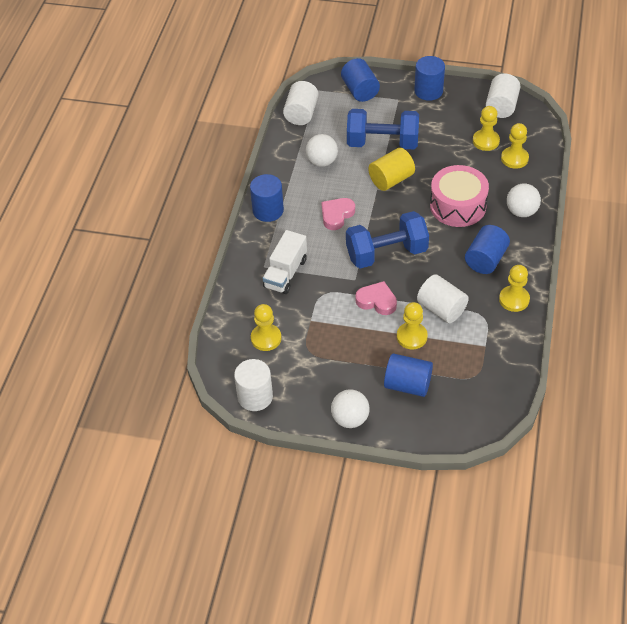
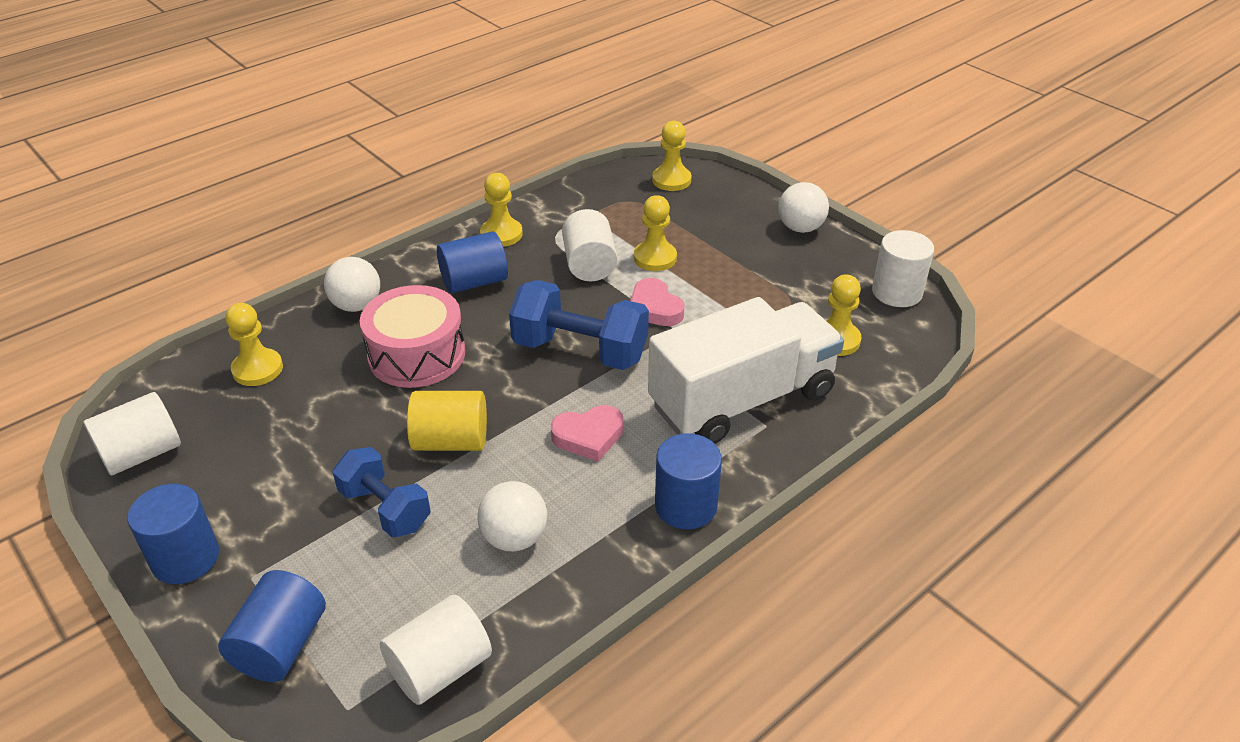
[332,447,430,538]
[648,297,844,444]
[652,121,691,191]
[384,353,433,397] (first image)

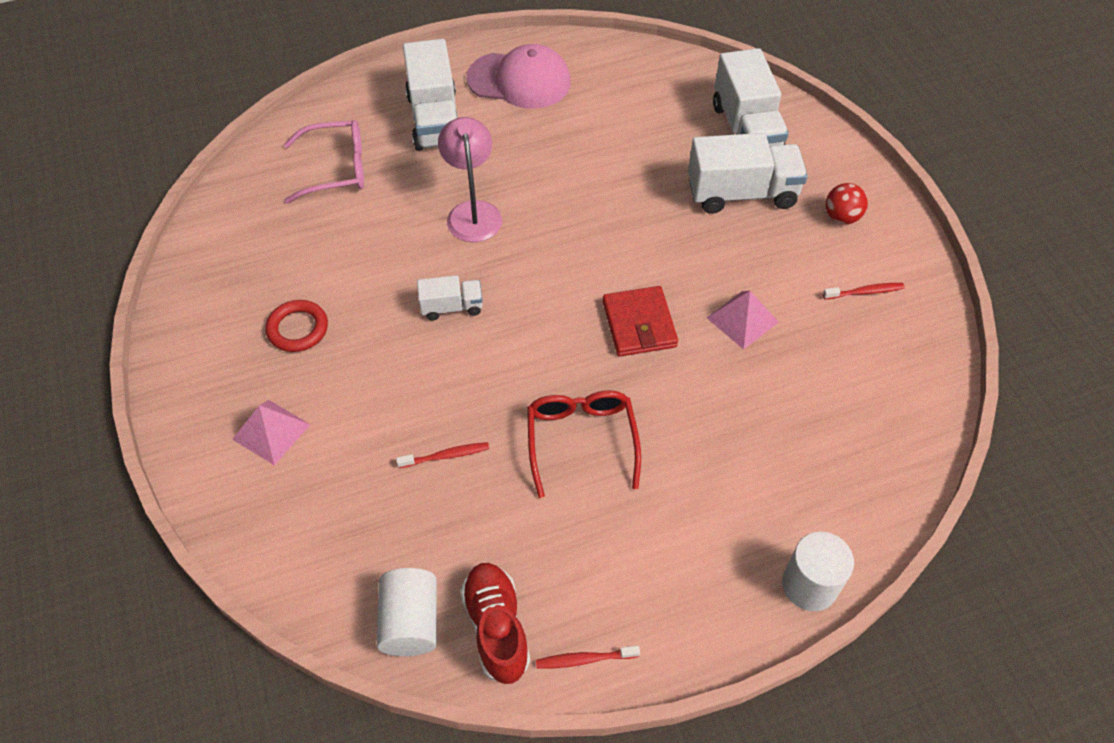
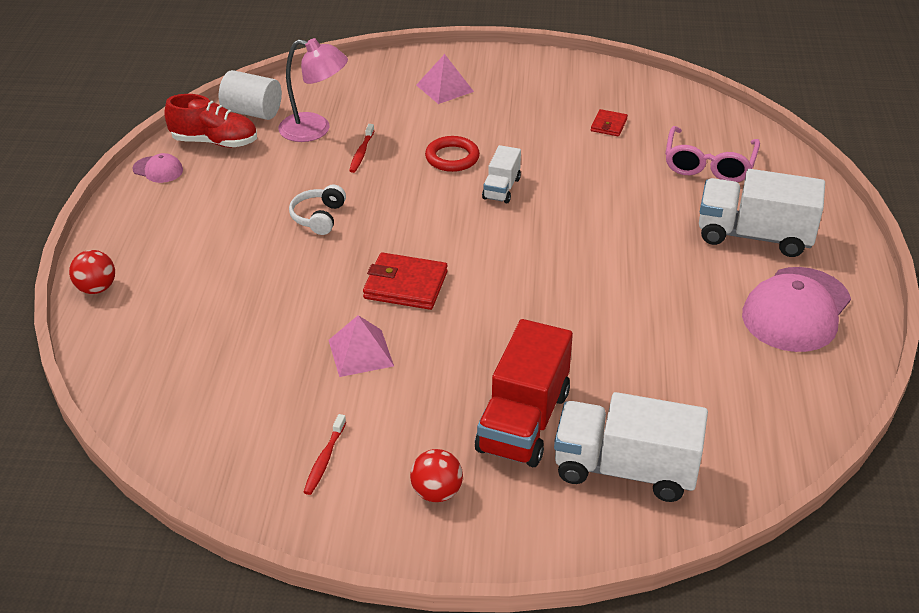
[69,250,115,294]
[133,153,183,183]
[278,38,348,142]
[289,185,346,235]
[425,136,480,172]
[475,319,573,467]
[591,109,628,136]

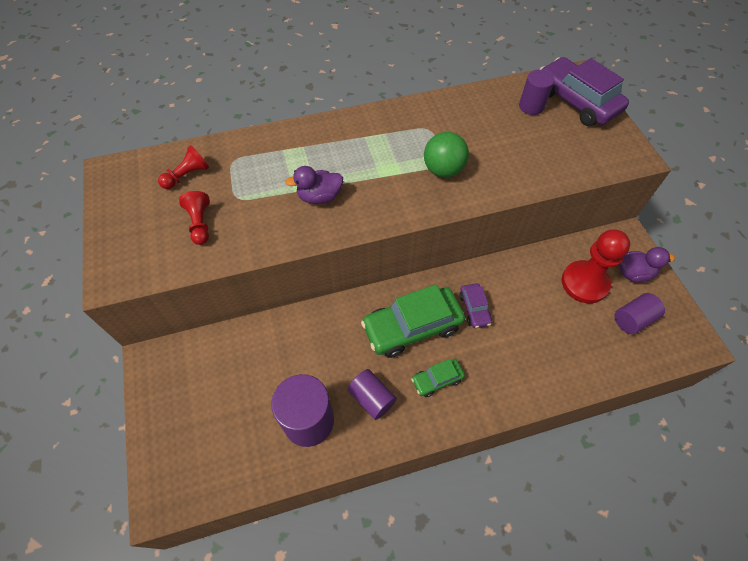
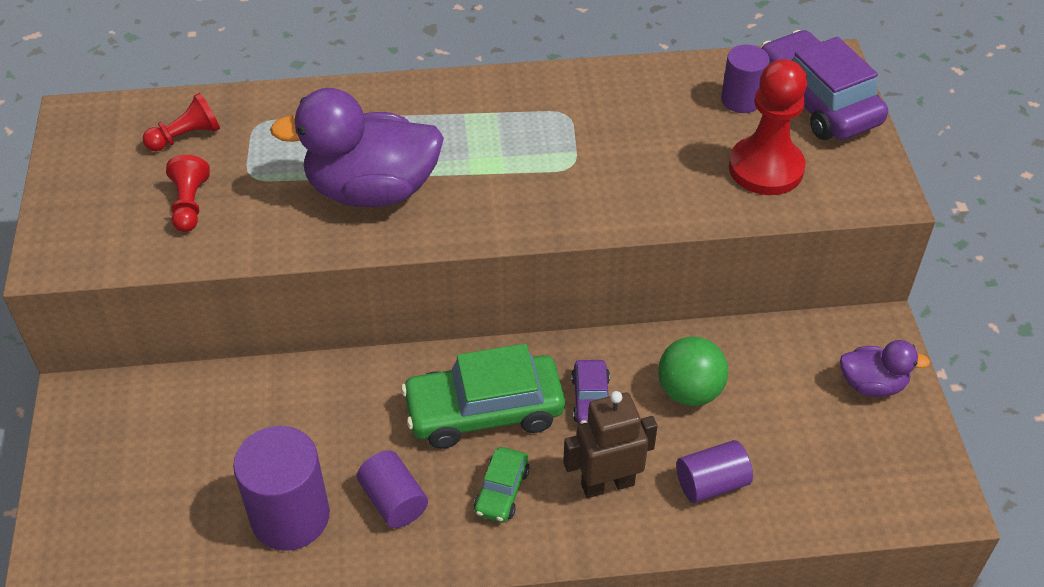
[270,88,444,207]
[474,447,530,523]
[563,391,658,498]
[658,337,728,406]
[676,440,753,503]
[729,59,807,195]

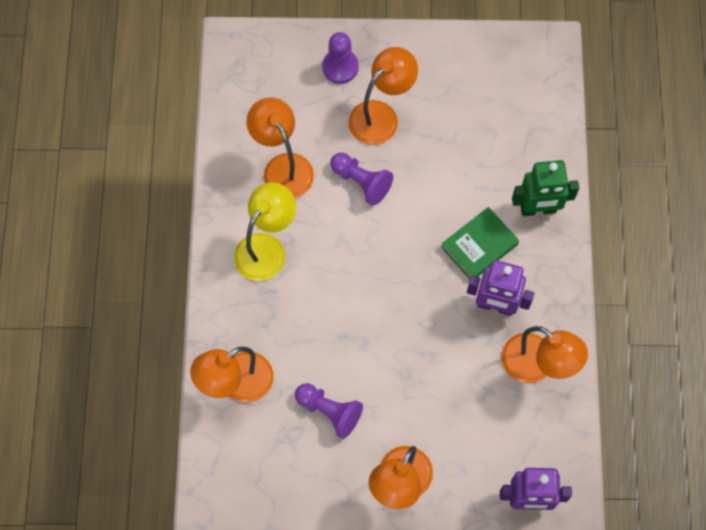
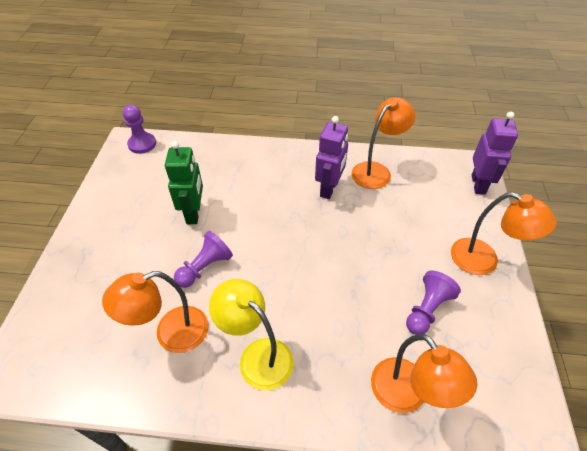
[123,105,156,154]
[165,141,203,224]
[348,47,418,145] (first image)
[441,207,519,279] (first image)

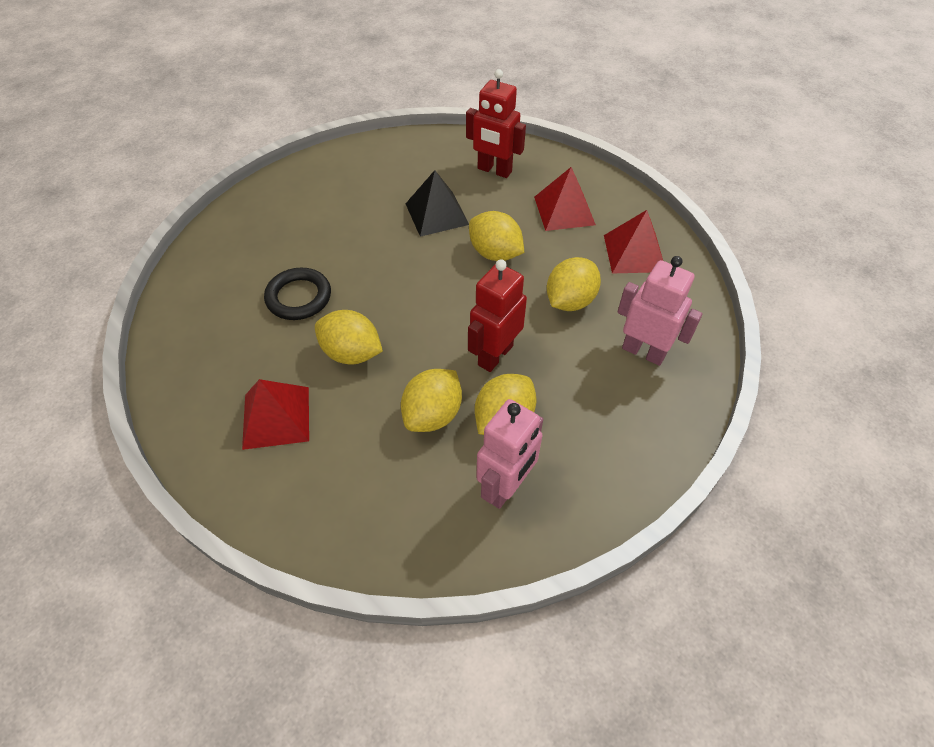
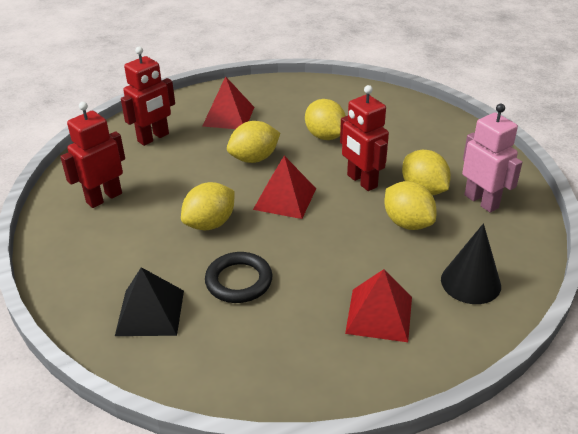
[60,102,125,208]
[115,267,184,336]
[181,182,235,230]
[253,156,316,219]
[441,223,501,304]
[617,256,703,366] (first image)

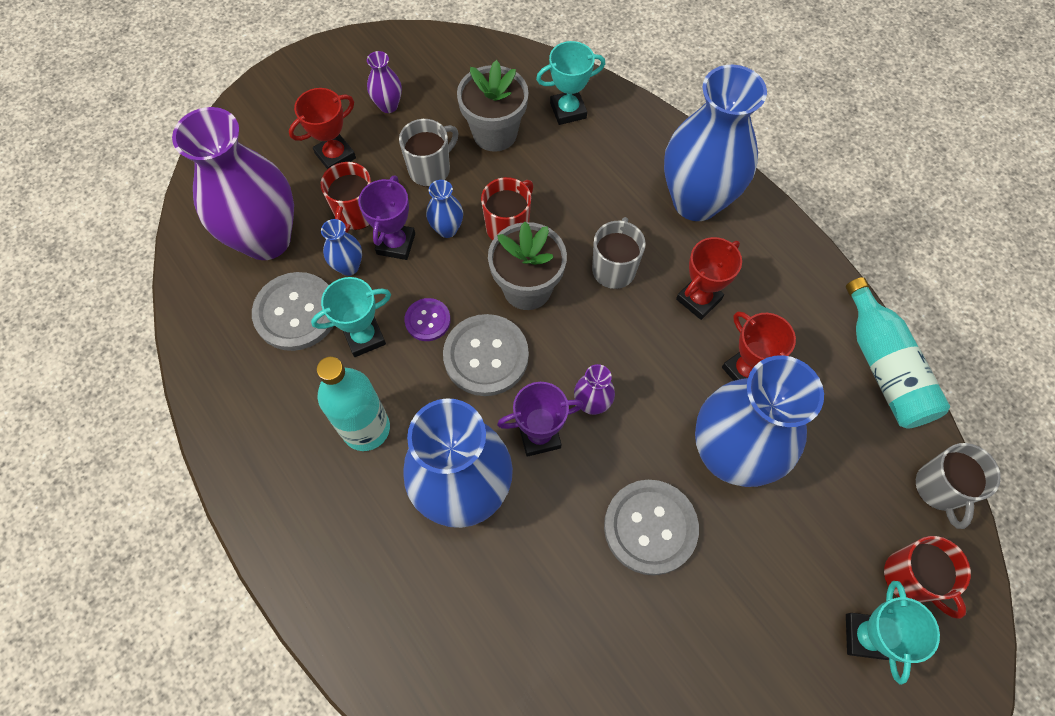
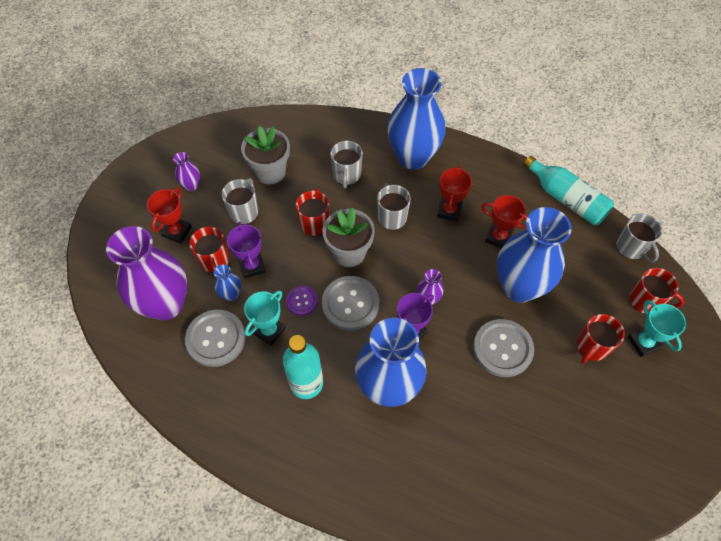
[330,141,363,188]
[577,314,625,364]
[426,180,463,238] (first image)
[536,41,605,125] (first image)

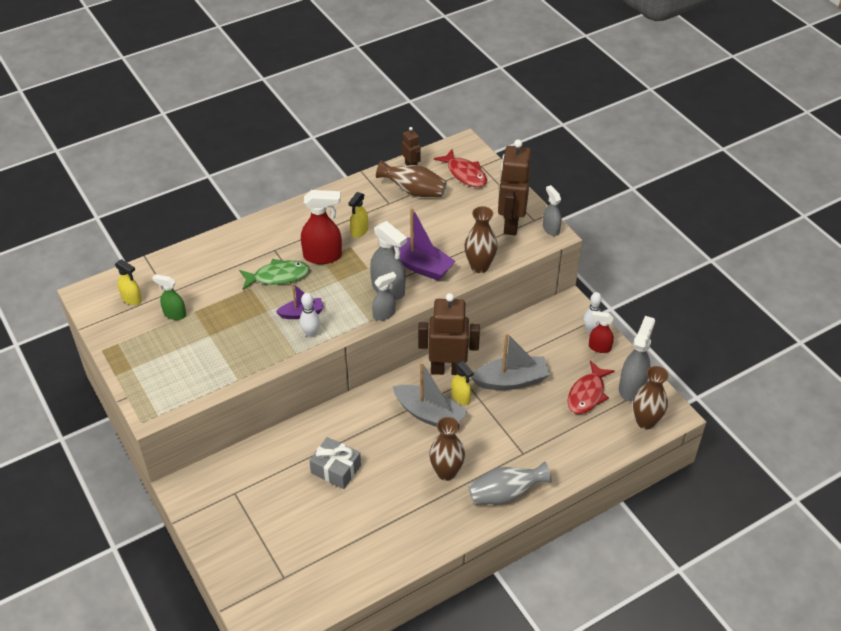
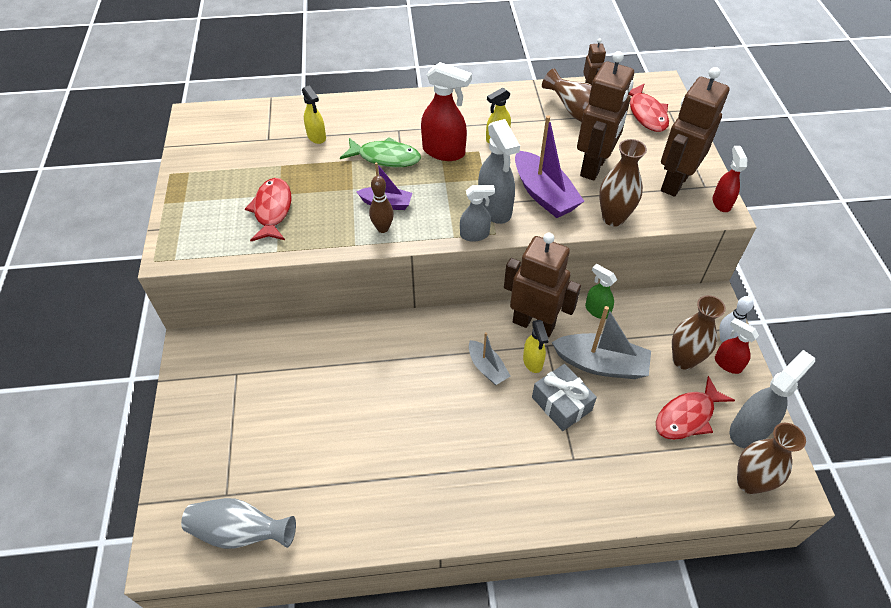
[181,498,296,549]
[245,178,291,241]
[302,85,326,144]
[369,176,394,233]
[469,332,510,385]
[532,364,597,431]
[577,51,634,181]
[585,264,617,319]
[672,295,726,370]
[713,146,748,212]

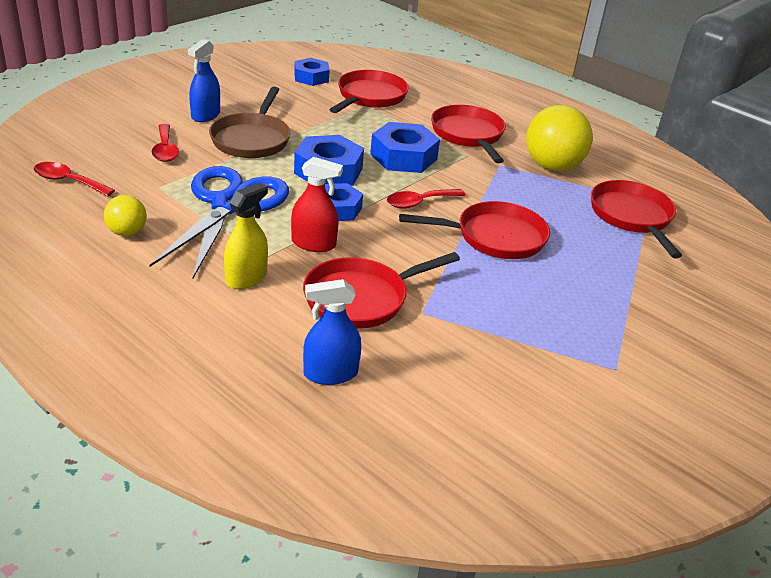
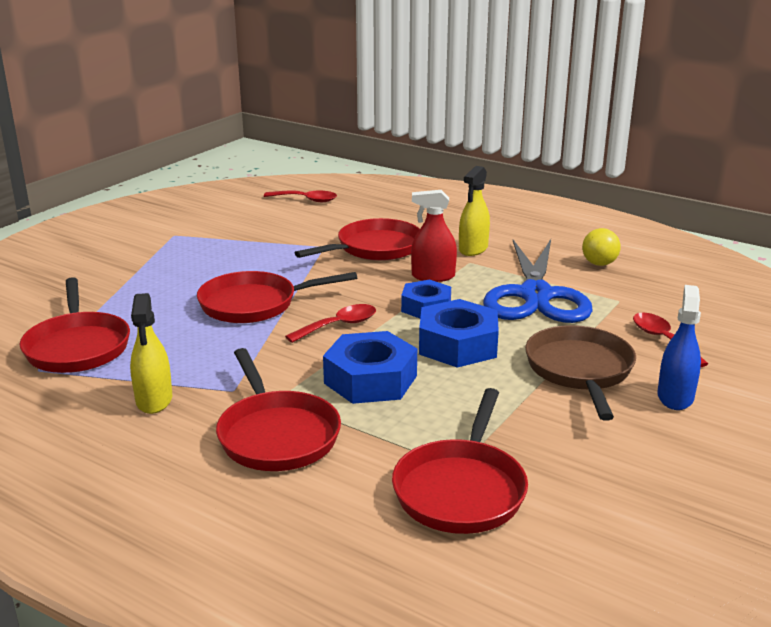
[130,293,172,414]
[264,190,337,202]
[294,58,330,86] (first image)
[303,279,361,385] (first image)

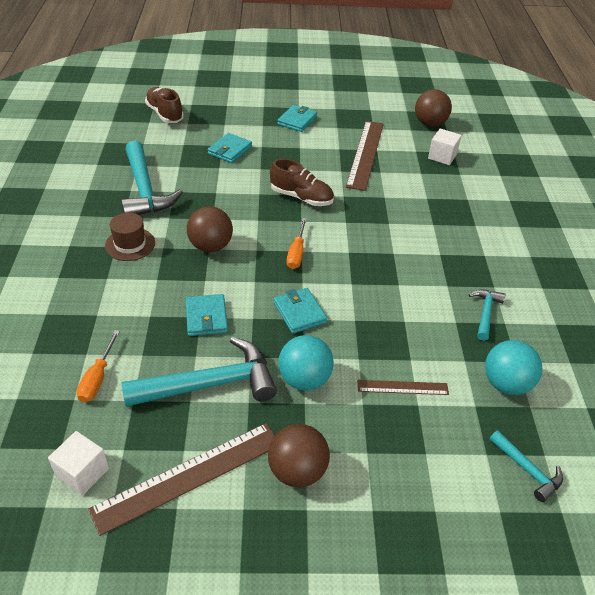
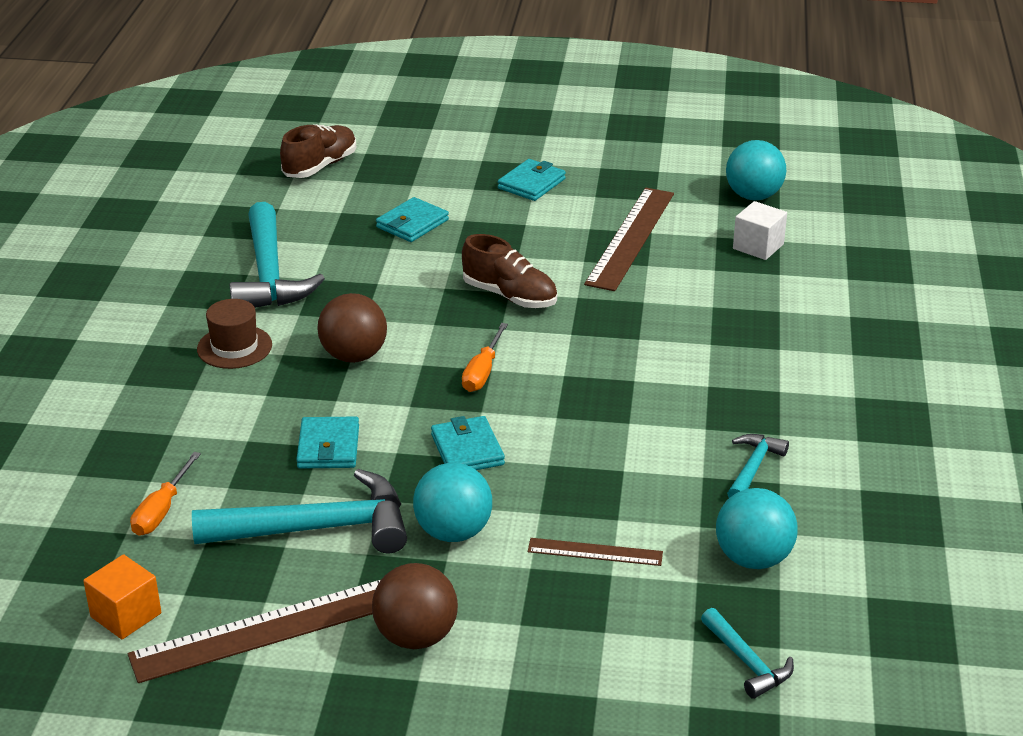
[83,554,161,639]
[280,124,356,178]
[726,140,786,200]

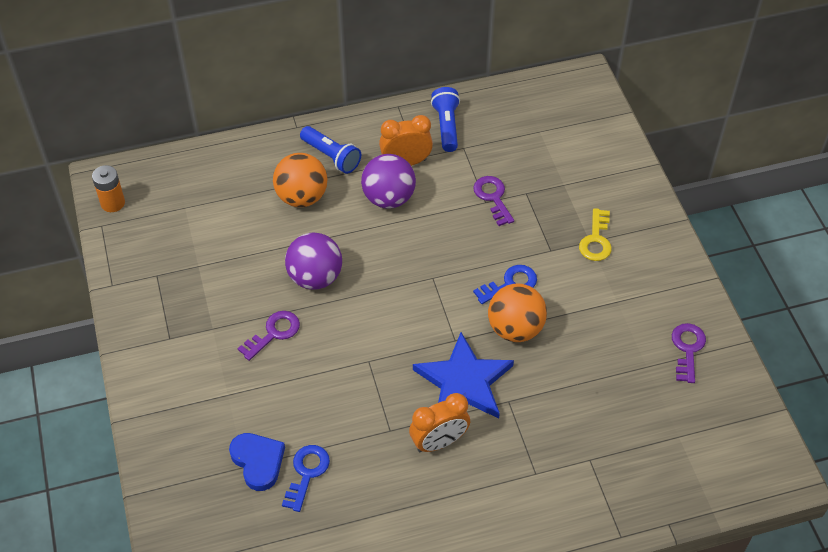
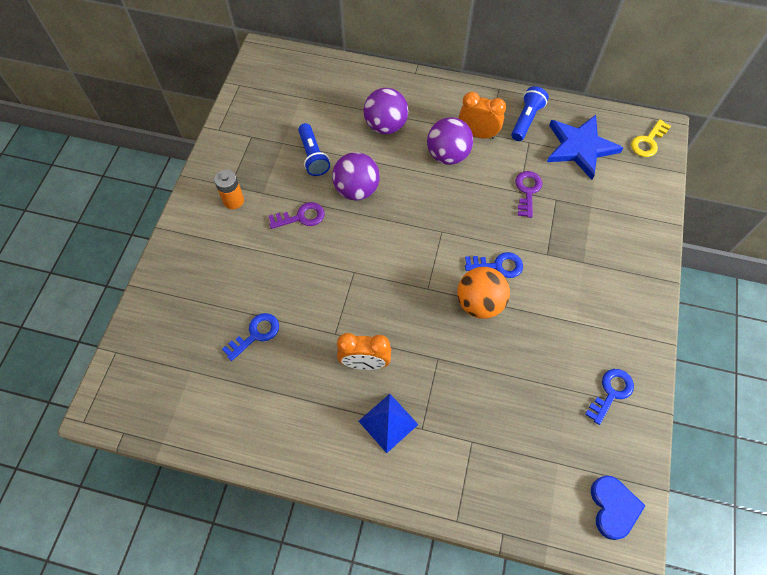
[214,169,244,209]
[298,123,330,176]
[358,394,419,453]
[364,88,408,134]
[547,115,623,180]
[585,369,634,425]
[591,476,645,540]
[631,119,671,157]

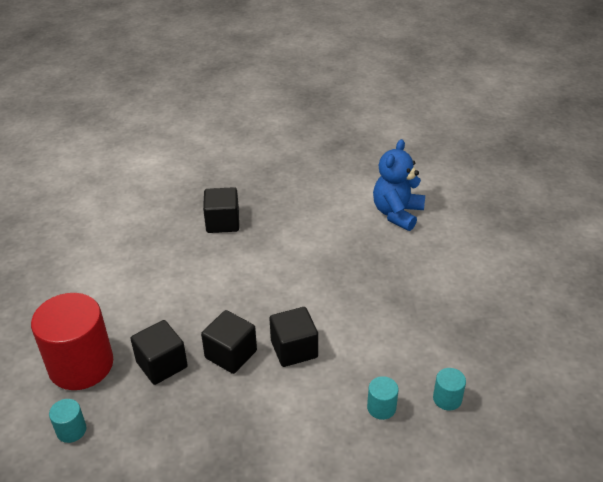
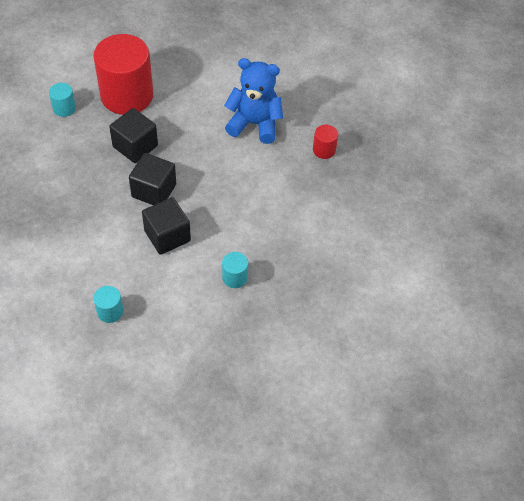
[222,252,248,288]
[224,58,283,144]
[313,125,338,159]

